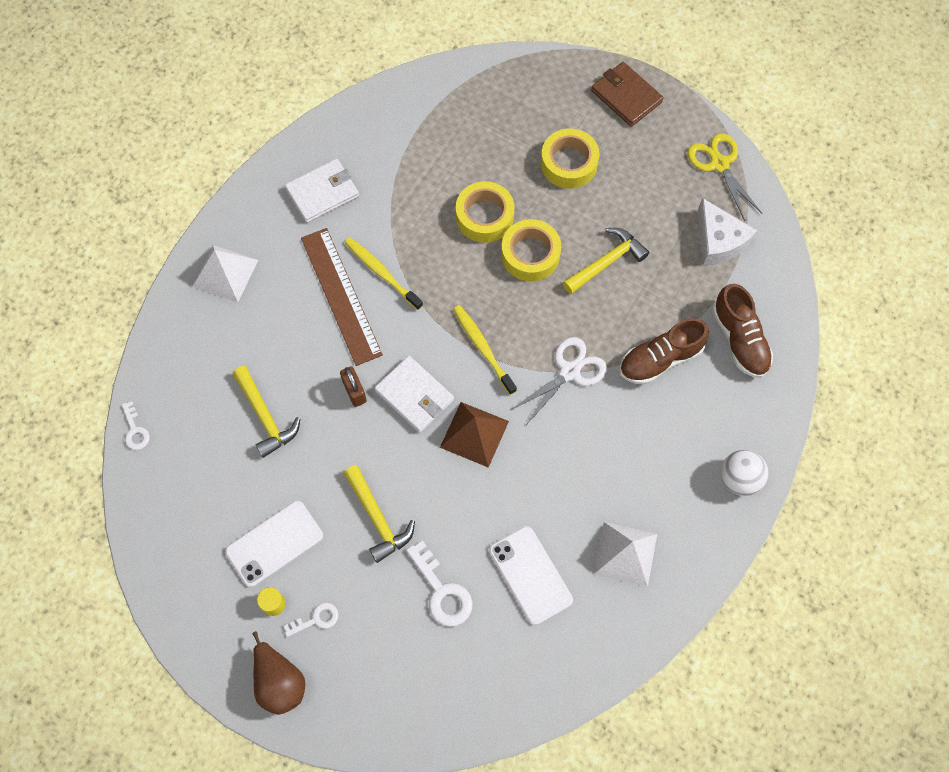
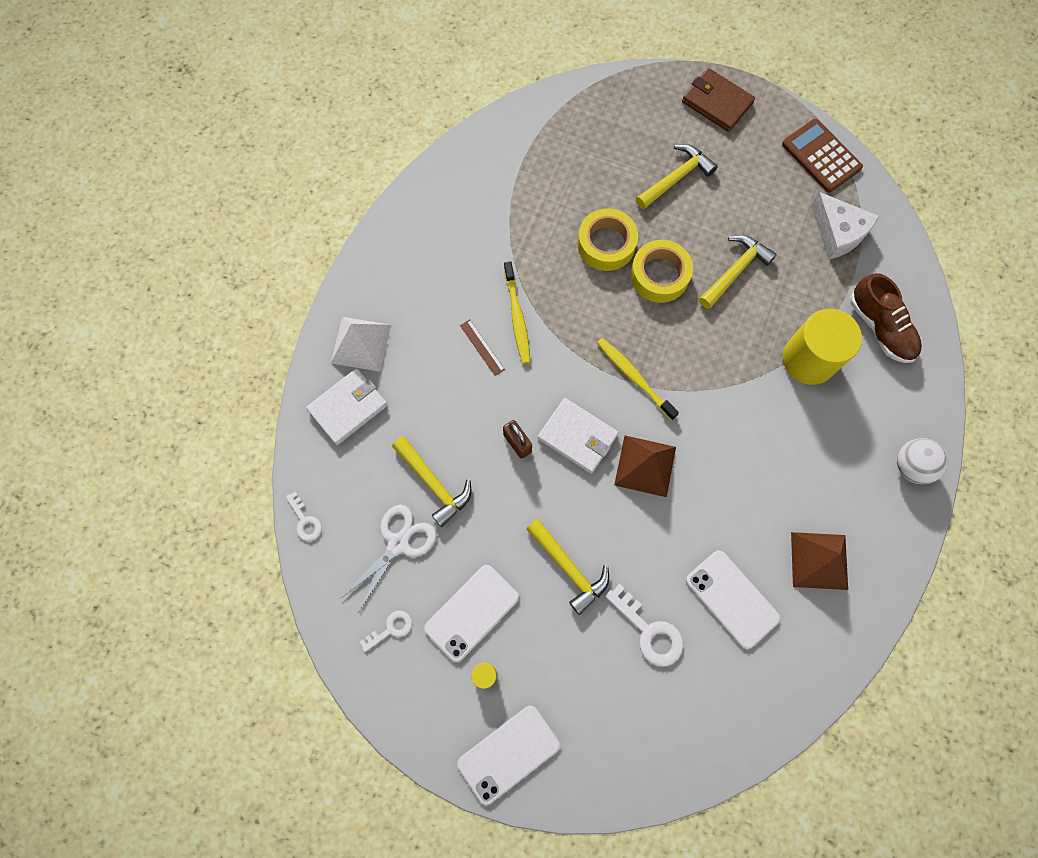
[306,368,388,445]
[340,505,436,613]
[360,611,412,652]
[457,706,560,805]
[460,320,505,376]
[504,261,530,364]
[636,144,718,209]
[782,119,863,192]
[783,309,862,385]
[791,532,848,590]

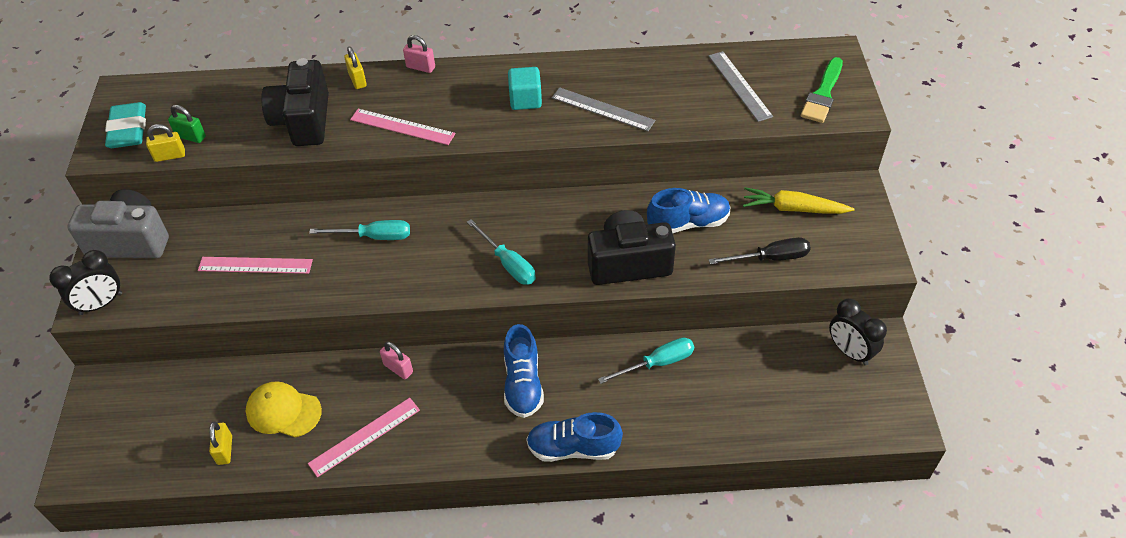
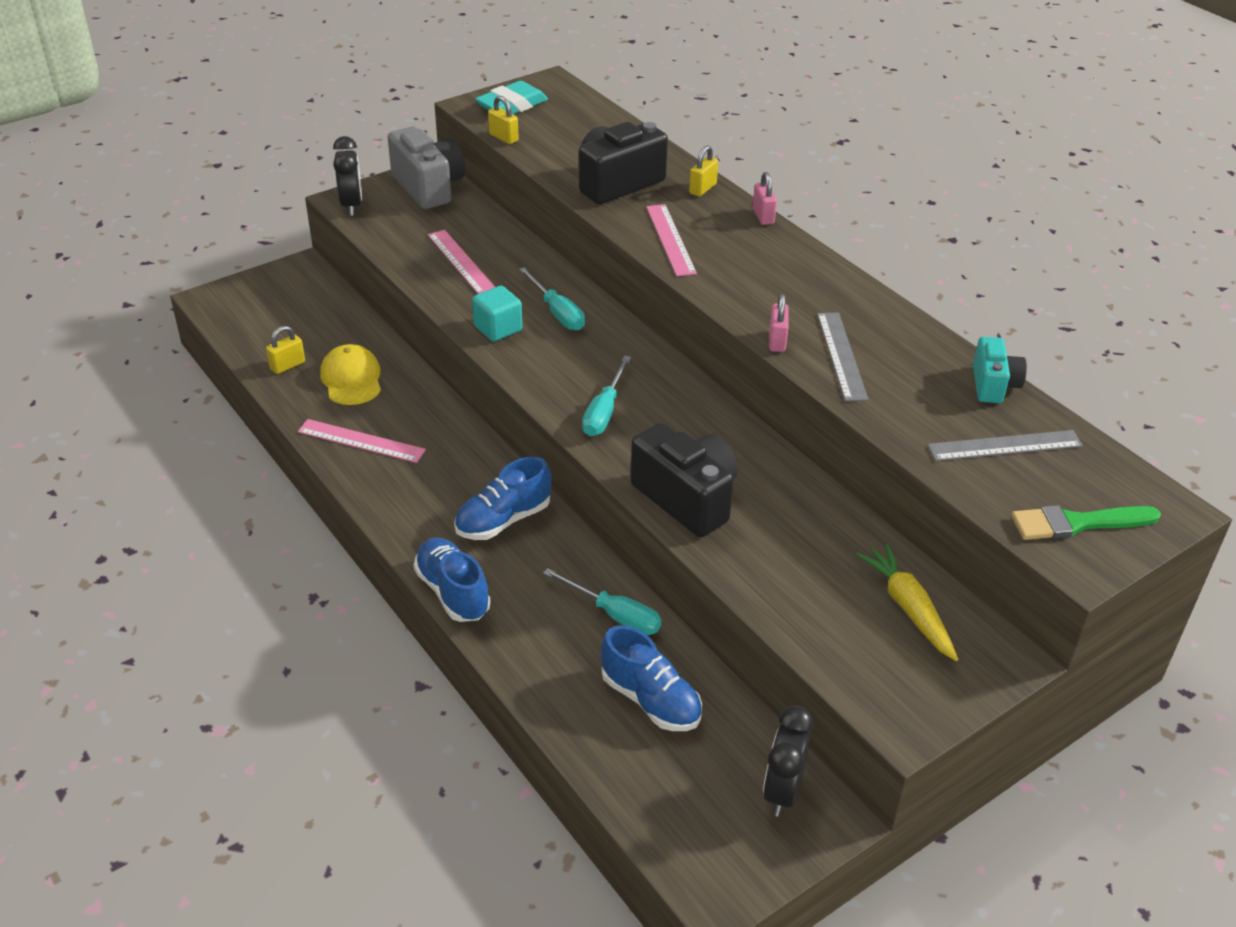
[333,136,362,216]
[472,286,522,341]
[601,625,702,731]
[769,294,789,352]
[927,430,1083,461]
[973,337,1027,403]
[168,105,206,143] (first image)
[708,237,811,264] (first image)

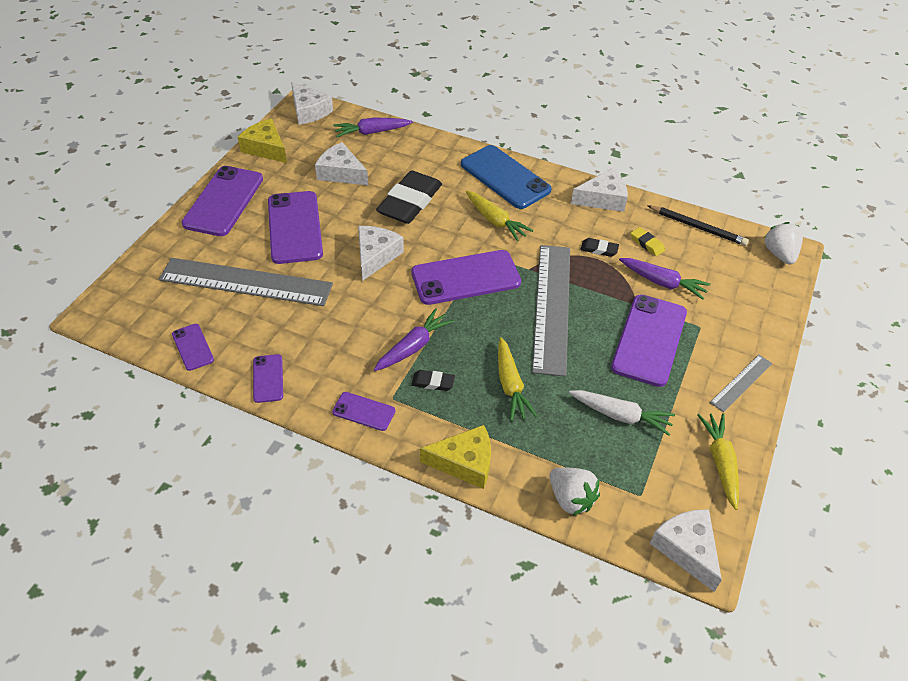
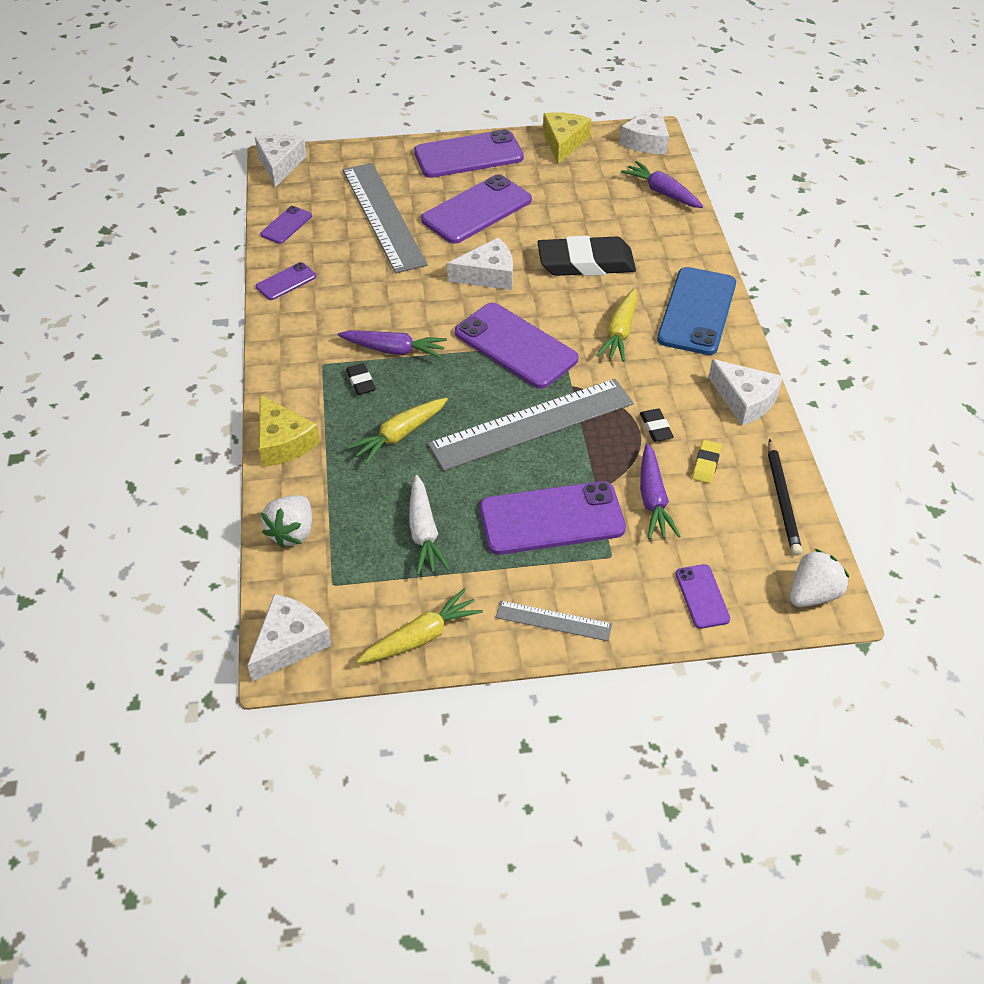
[255,134,307,187]
[675,564,730,629]

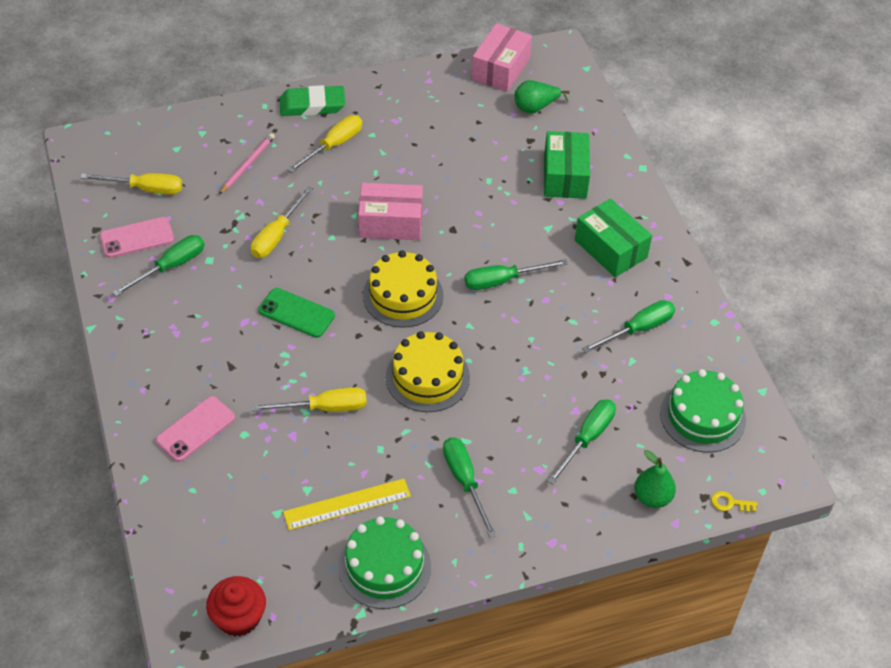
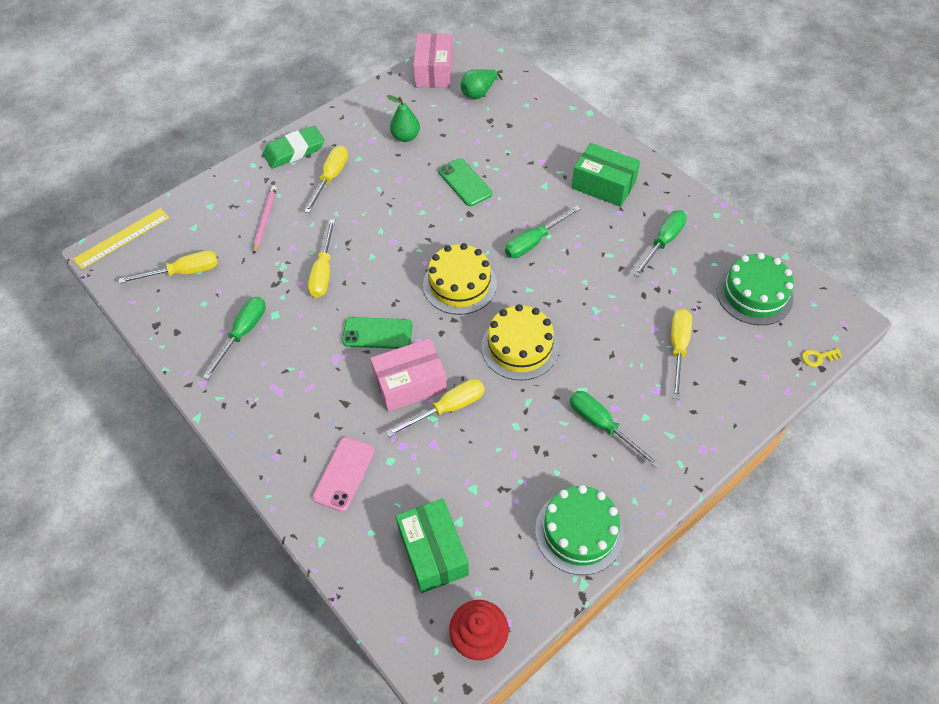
[73,208,169,269]
[370,338,447,412]
[387,95,420,142]
[396,499,469,593]
[438,159,492,206]
[671,309,692,399]
[100,217,174,258] (first image)

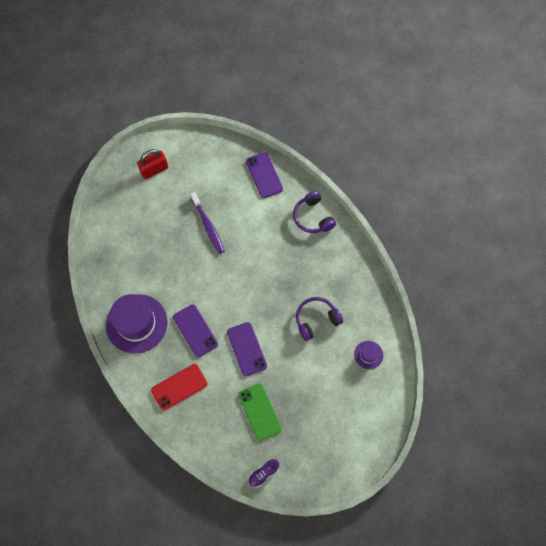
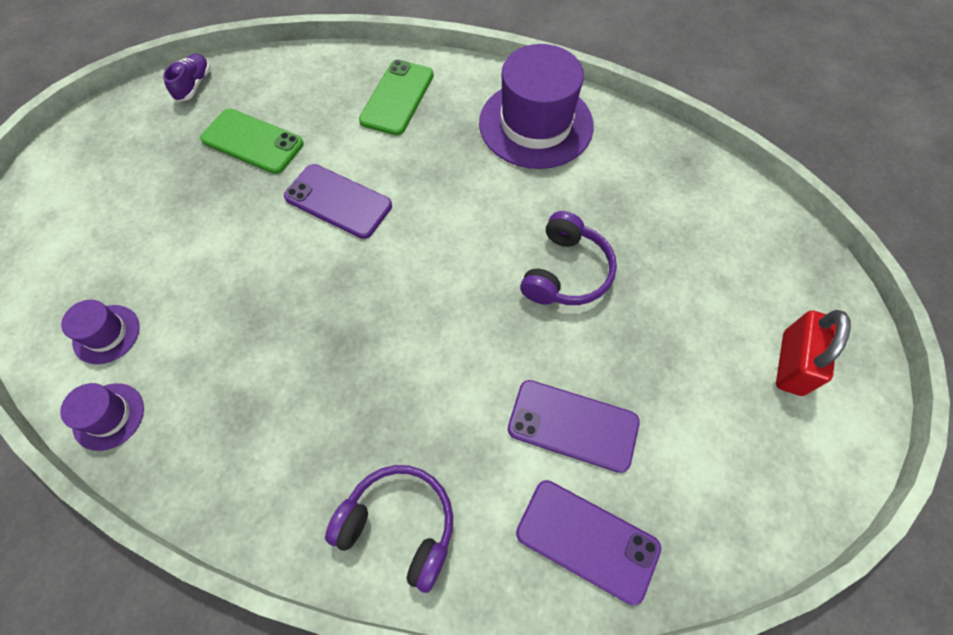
[60,383,144,451]
[359,60,434,135]
[508,380,640,473]
[520,211,617,305]
[190,192,225,254] (first image)

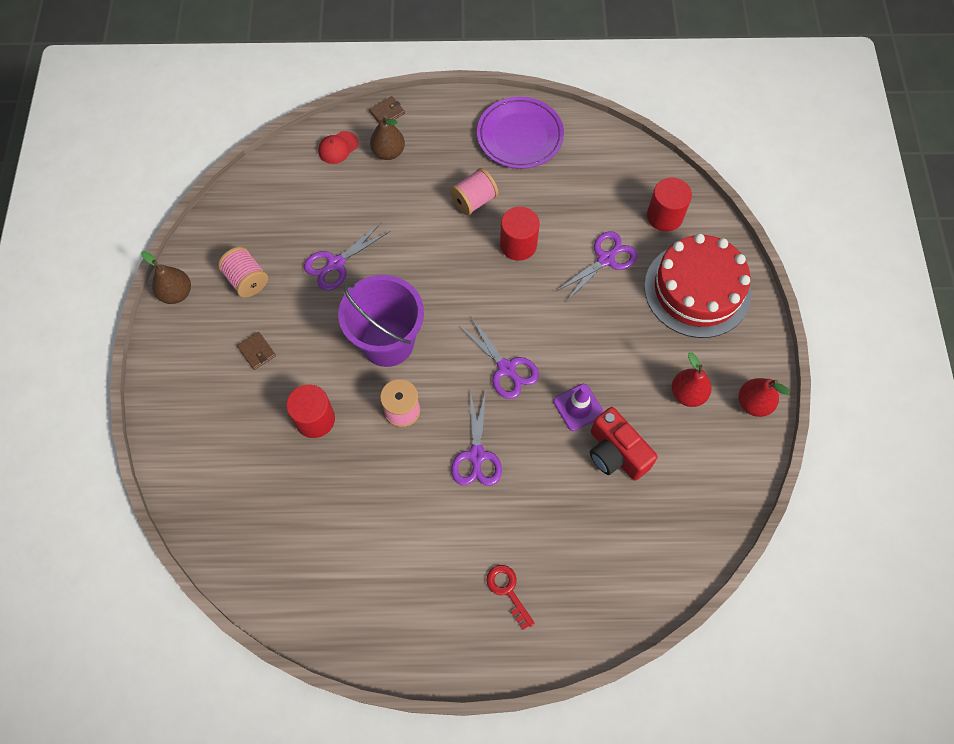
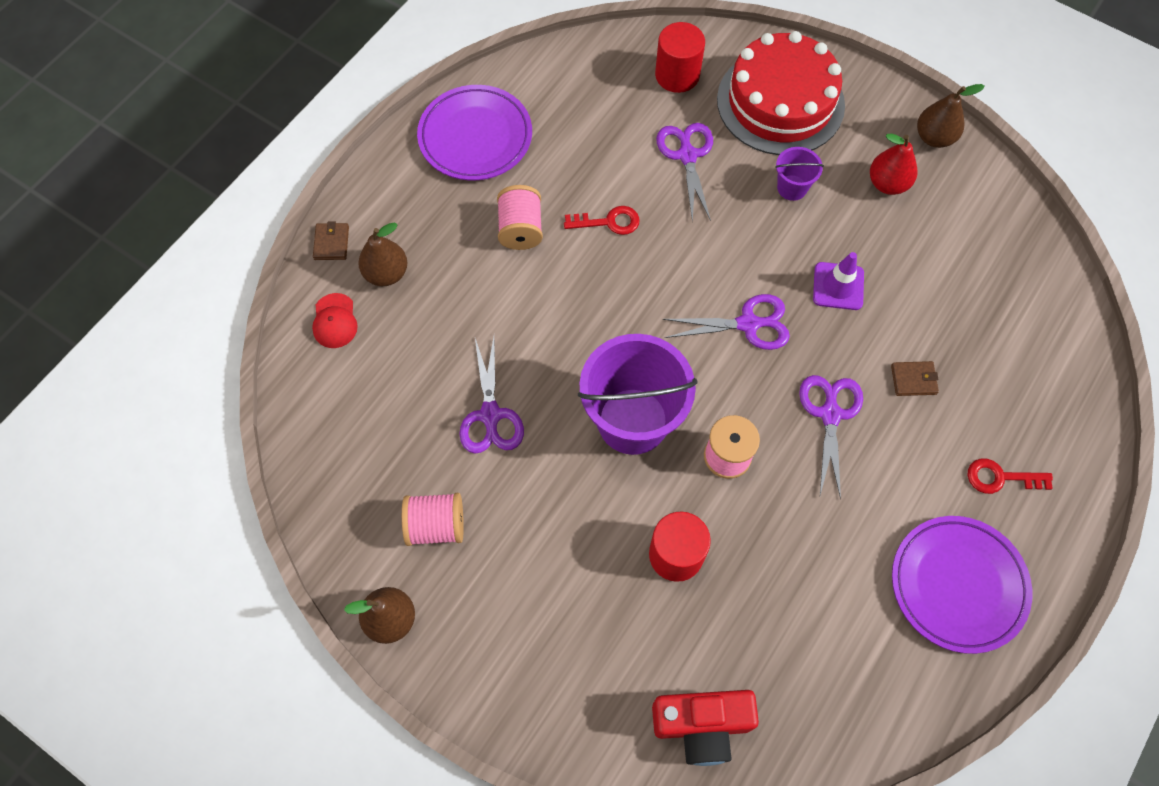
[564,206,639,235]
[652,690,759,766]
[775,147,824,201]
[799,375,863,500]
[891,361,939,396]
[892,516,1032,654]
[917,84,985,148]

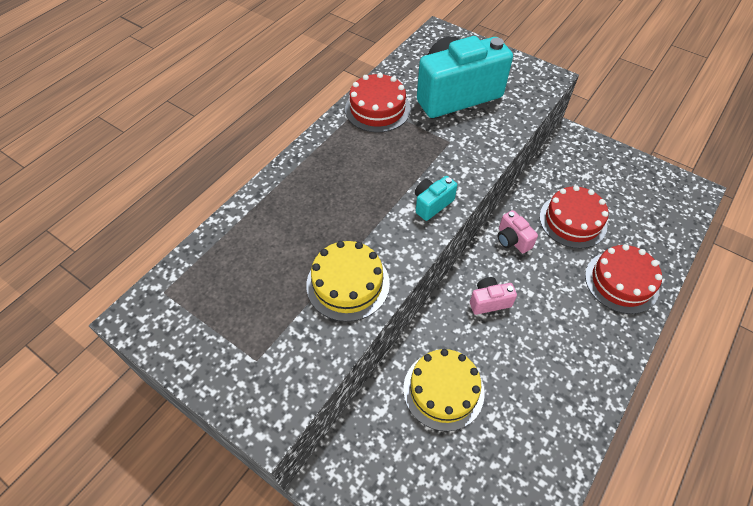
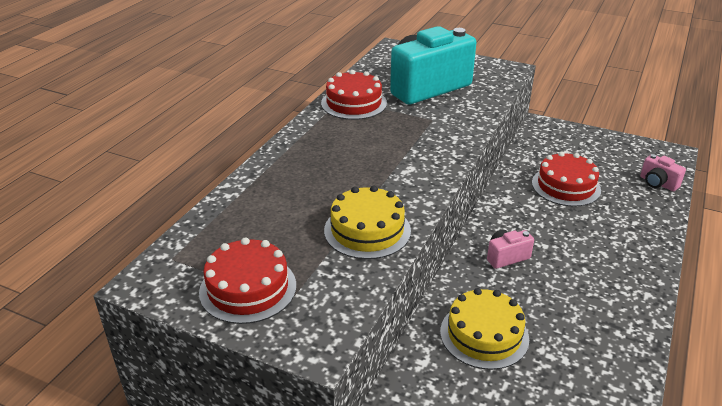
[199,238,296,324]
[640,154,686,191]
[415,176,457,221] (first image)

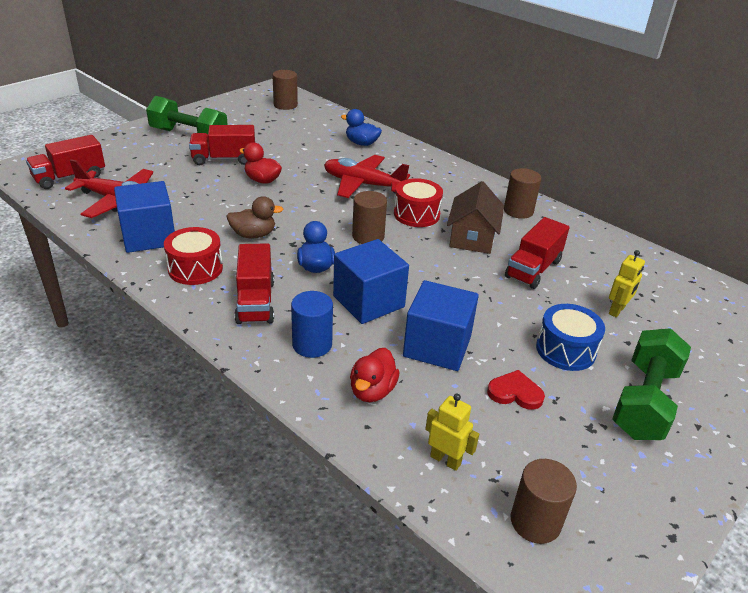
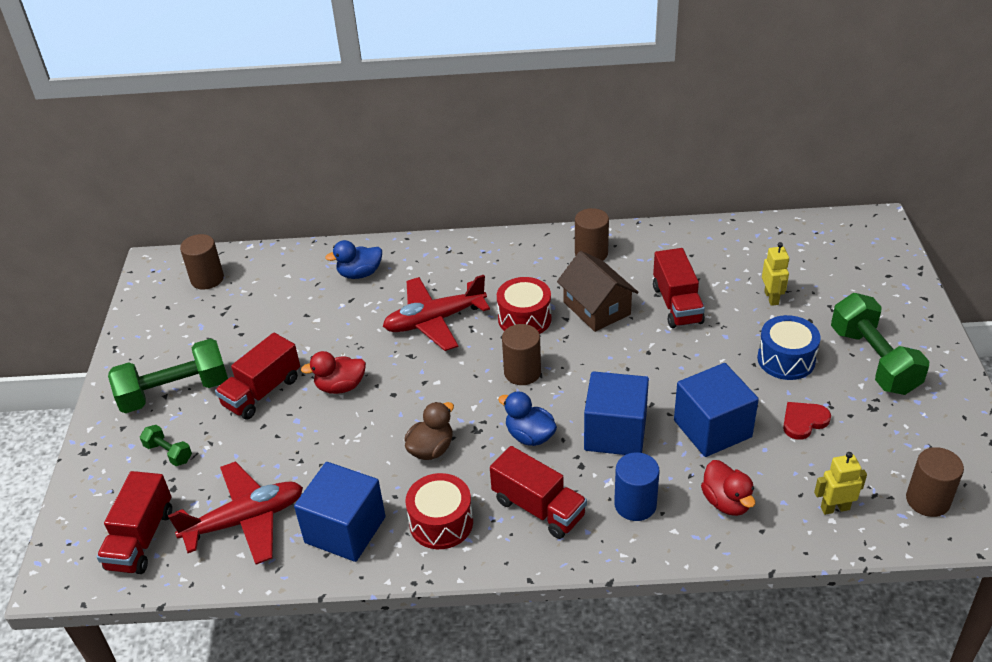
[140,425,192,466]

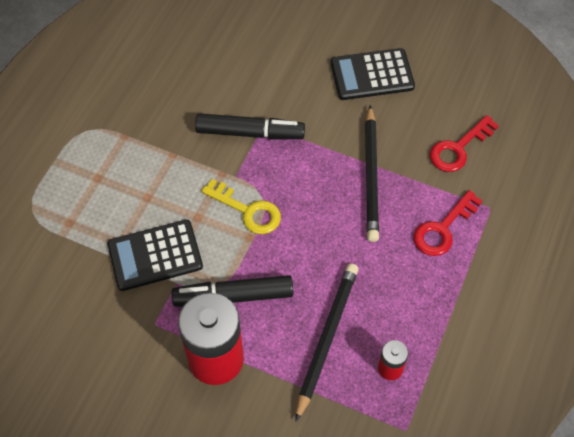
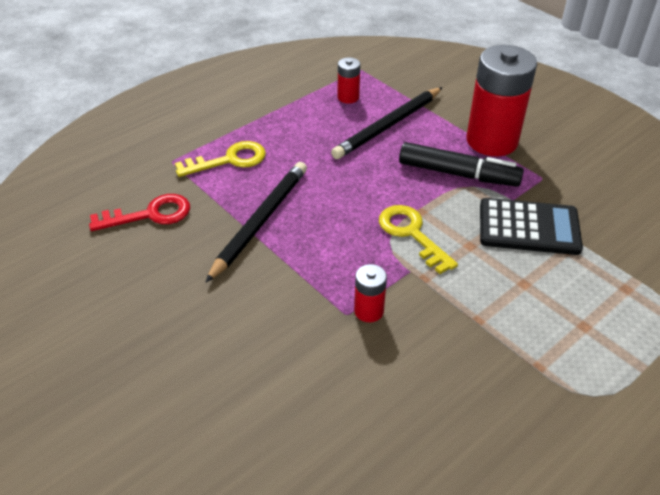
[175,141,266,177]
[354,264,387,322]
[330,48,415,100] (first image)

